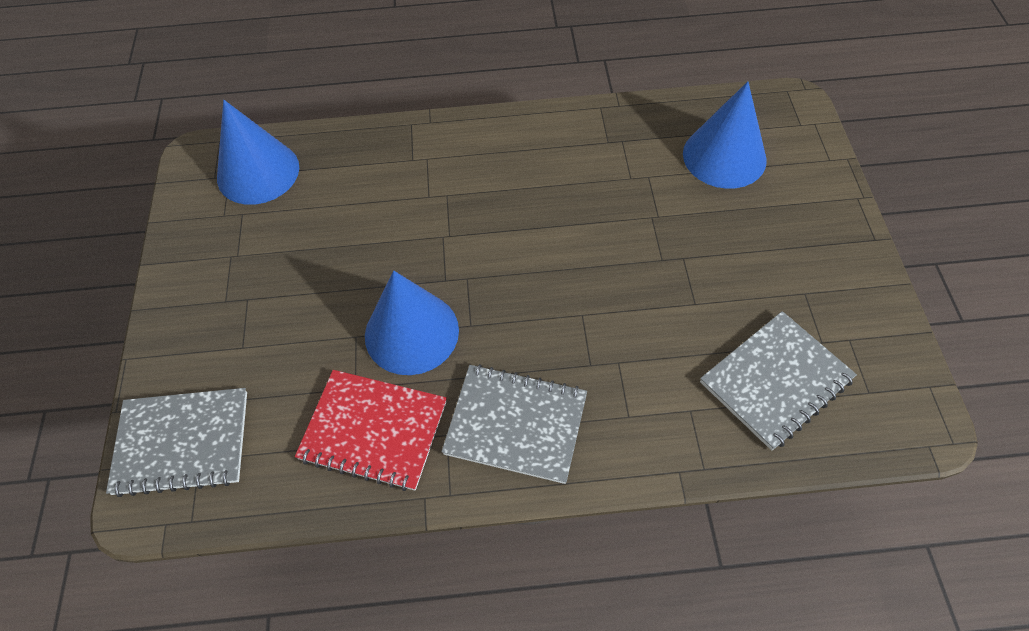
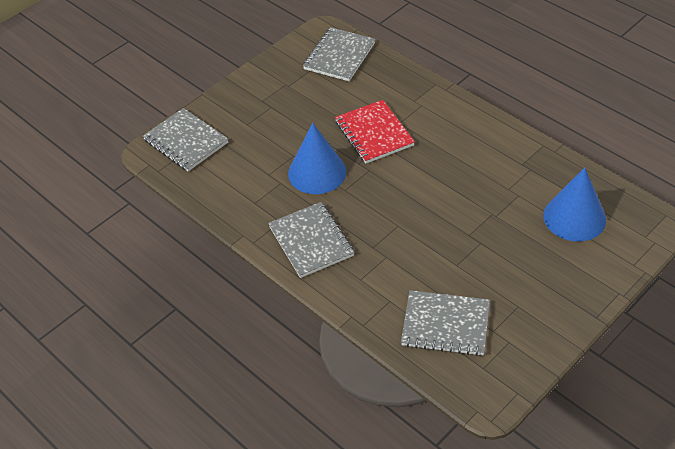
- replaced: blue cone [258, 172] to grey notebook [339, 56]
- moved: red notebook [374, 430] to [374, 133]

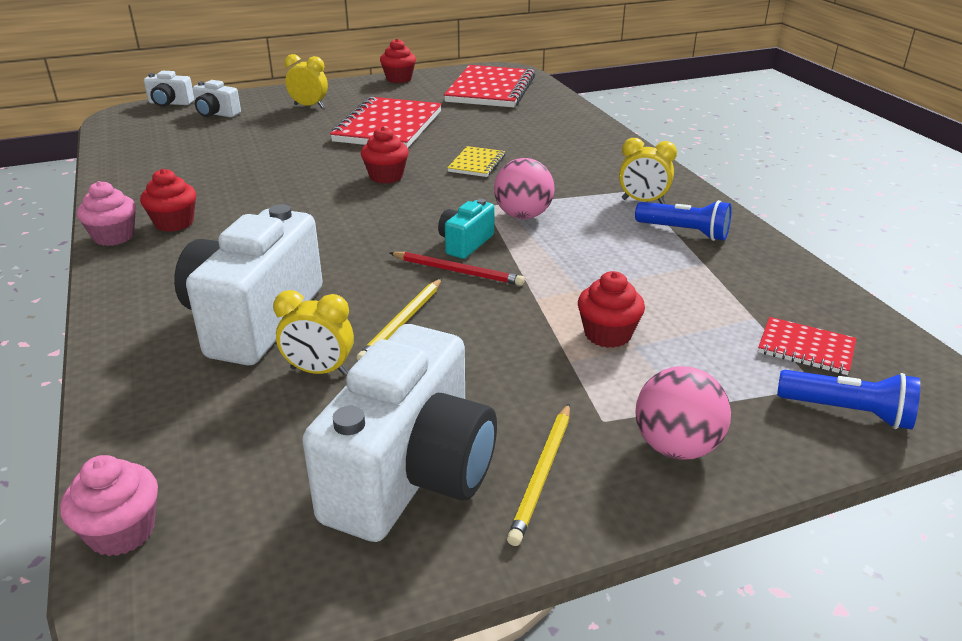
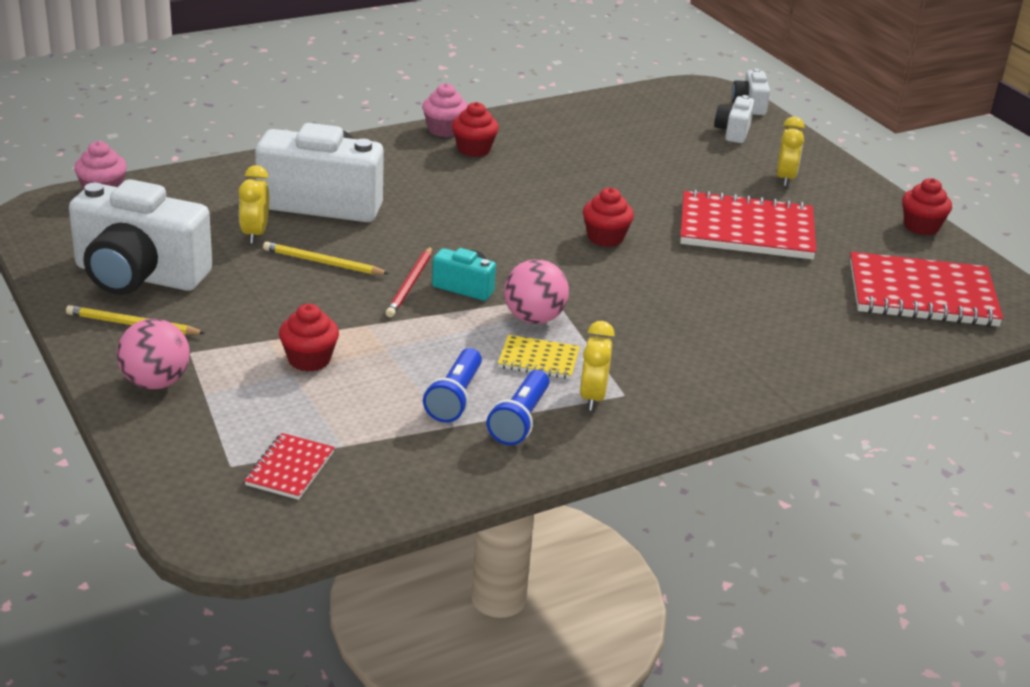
- moved: yellow notebook [477, 164] to [538, 360]
- moved: blue flashlight [848, 412] to [455, 398]

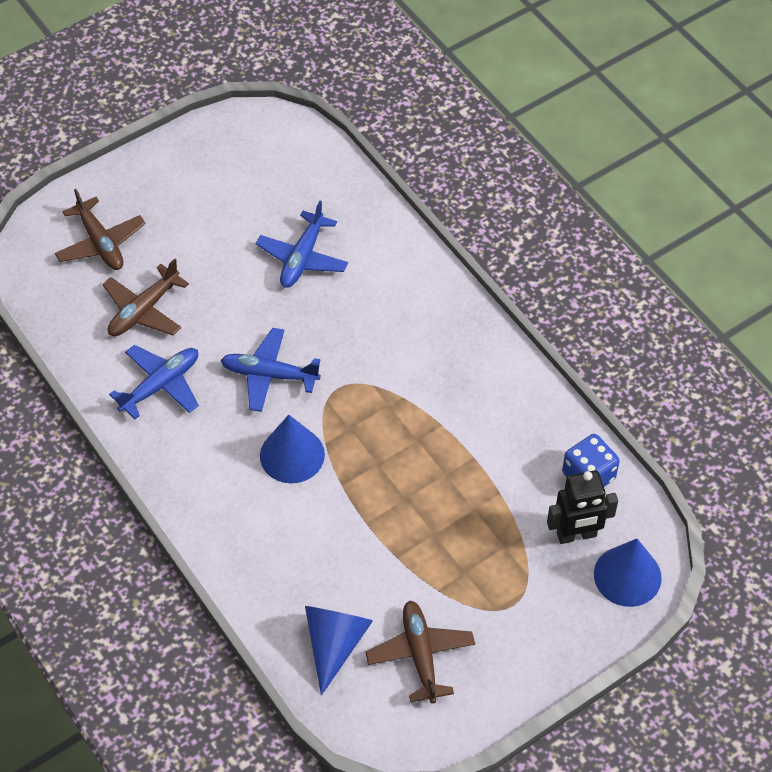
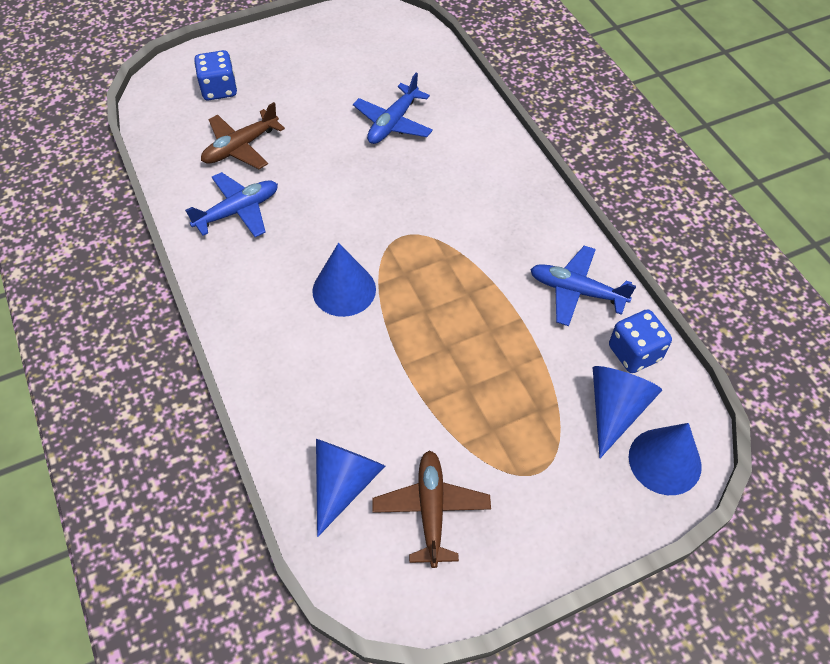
- replaced: brown plane [100, 243] to blue dice [219, 89]
- moved: blue plane [269, 375] to [576, 291]
- replaced: black robot [576, 535] to blue cone [615, 410]

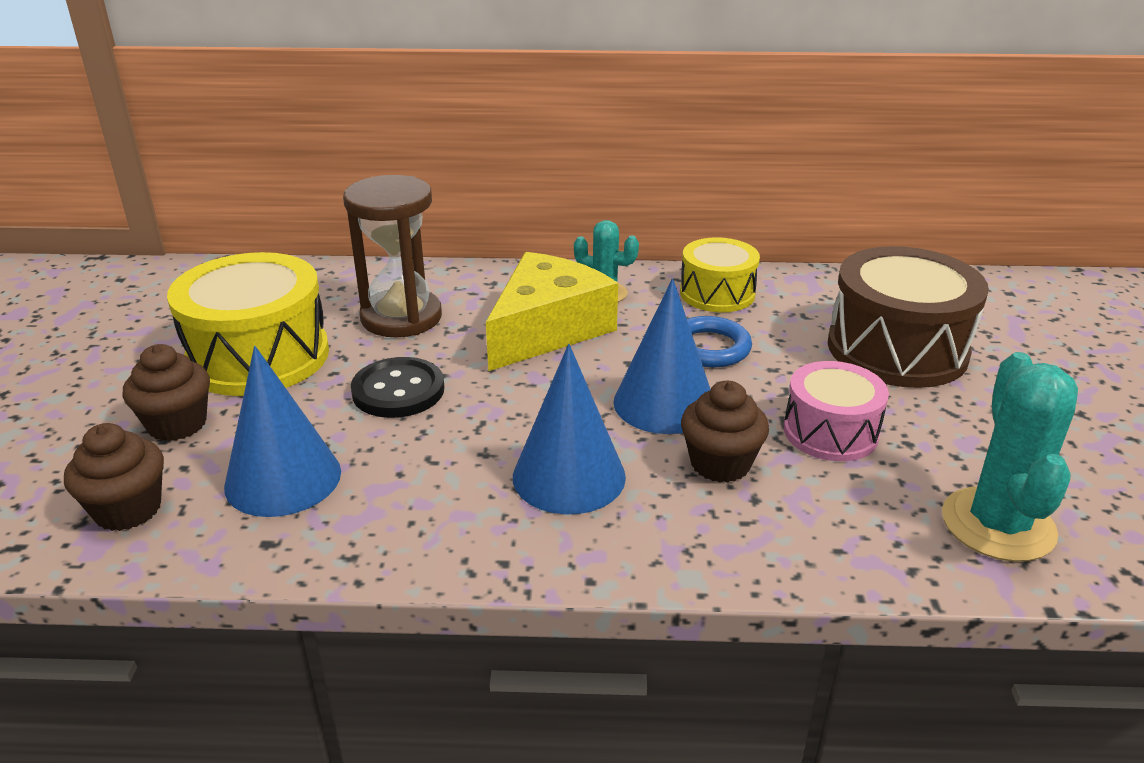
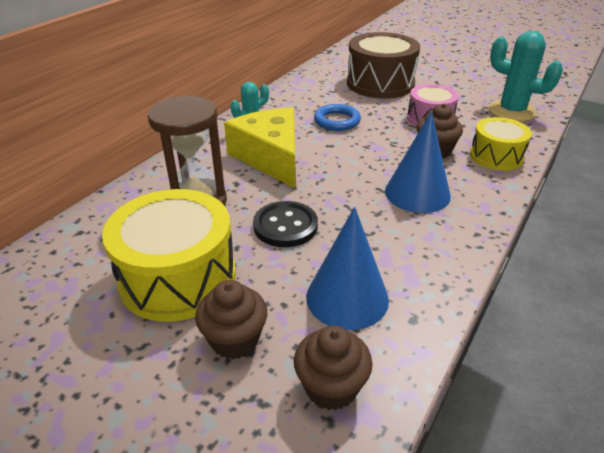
- removed: blue cone [664, 403]
- moved: yellow drum [717, 293] to [496, 156]

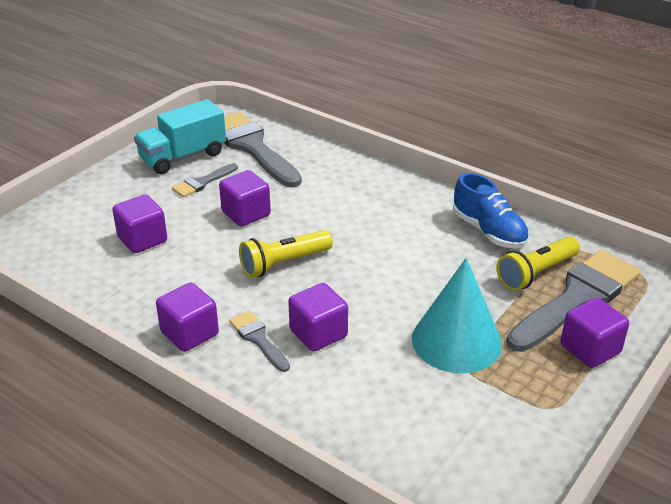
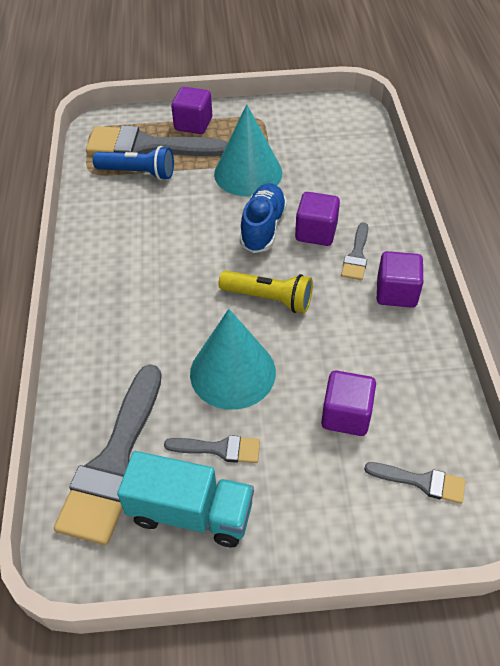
- replaced: purple cube [246, 214] to turquoise cone [232, 372]
- moved: blue shoe [489, 231] to [263, 227]
- recoloured: yellow flashlight [536, 273] to blue flashlight [138, 173]
- added: grey brush [421, 482]

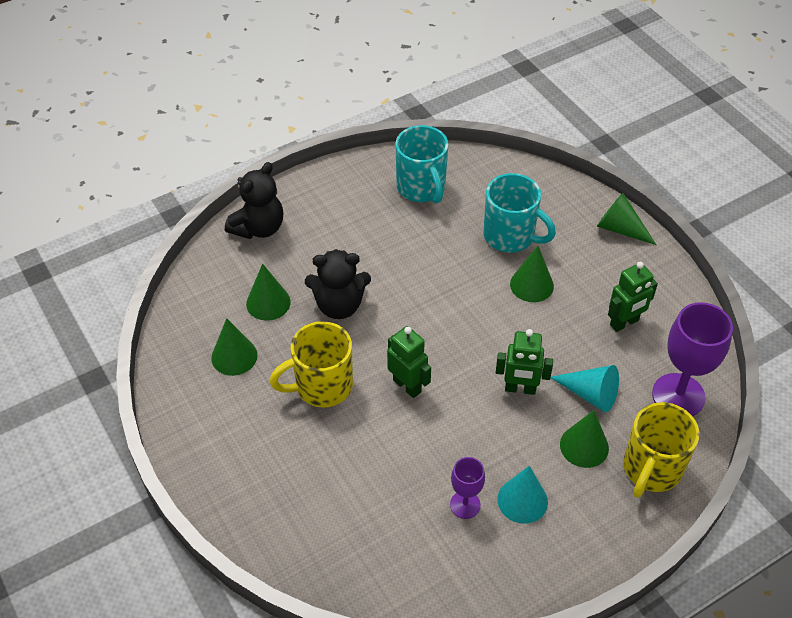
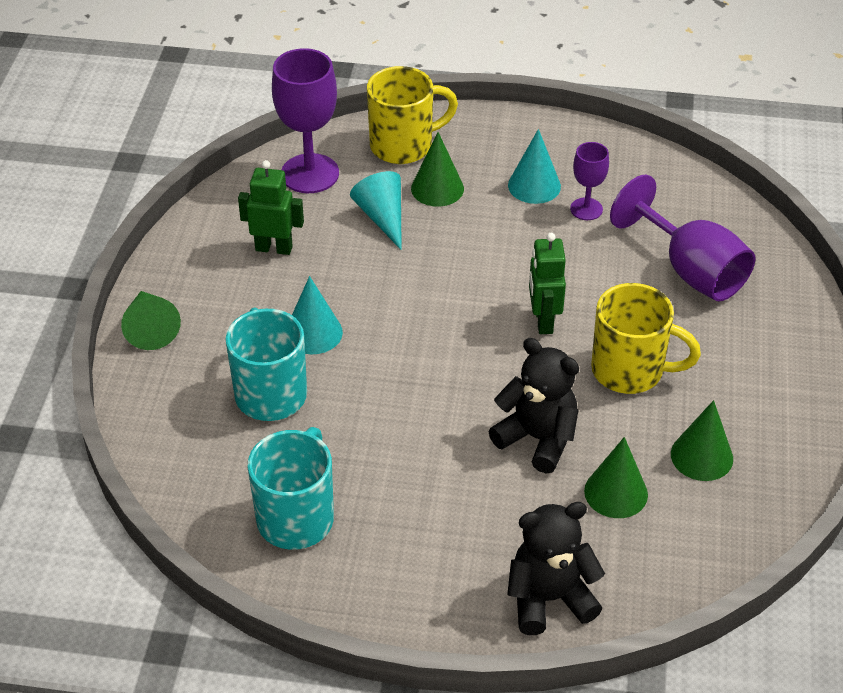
- removed: green robot [520, 389]
- recoloured: green cone [531, 285] to turquoise cone [313, 333]
- added: purple goblet [690, 270]

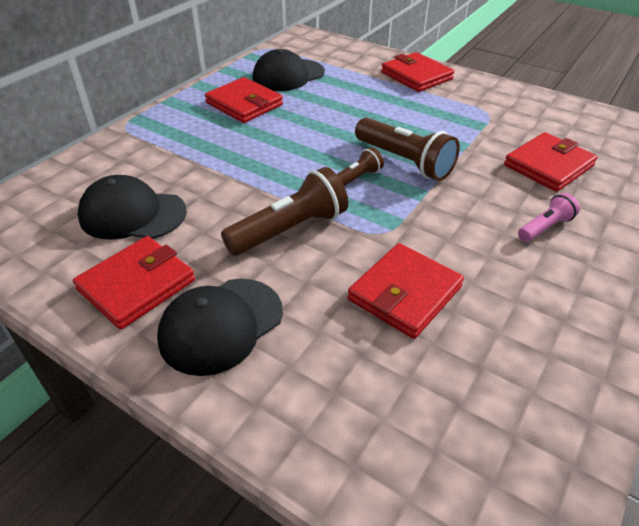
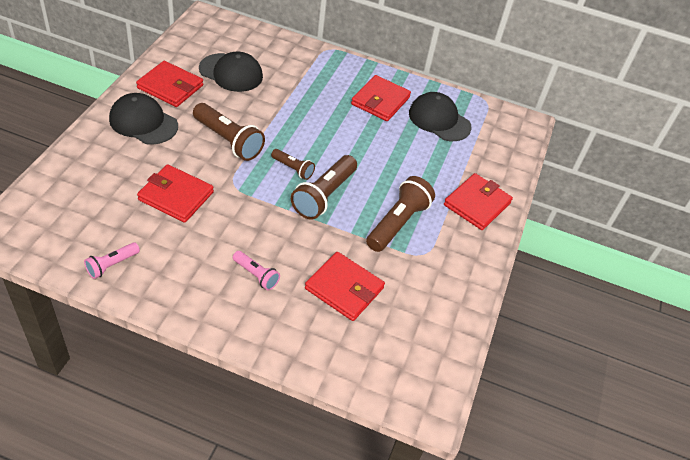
- turned: black cap [132, 214] = [231, 73] 120 degrees clockwise
- added: pink flashlight [112, 265]
- added: brown flashlight [398, 223]

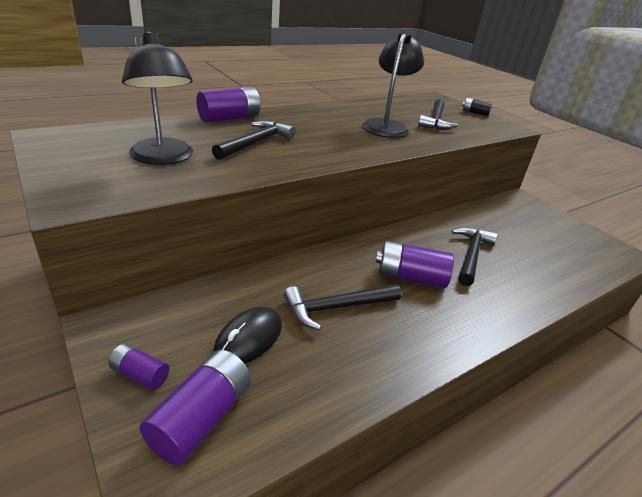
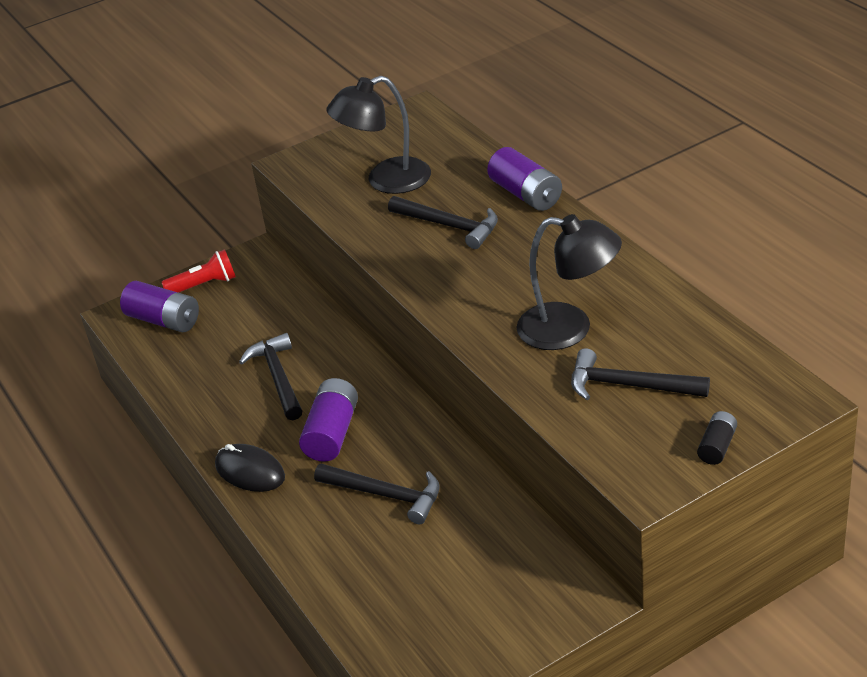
- replaced: purple battery [140, 374] to red flashlight [204, 285]
- moved: black mouse [249, 338] to [250, 471]

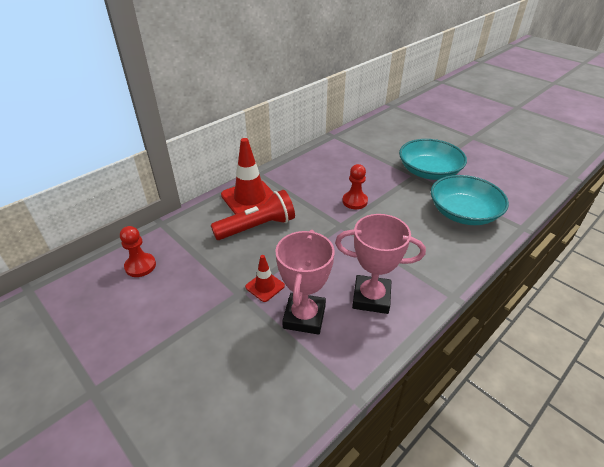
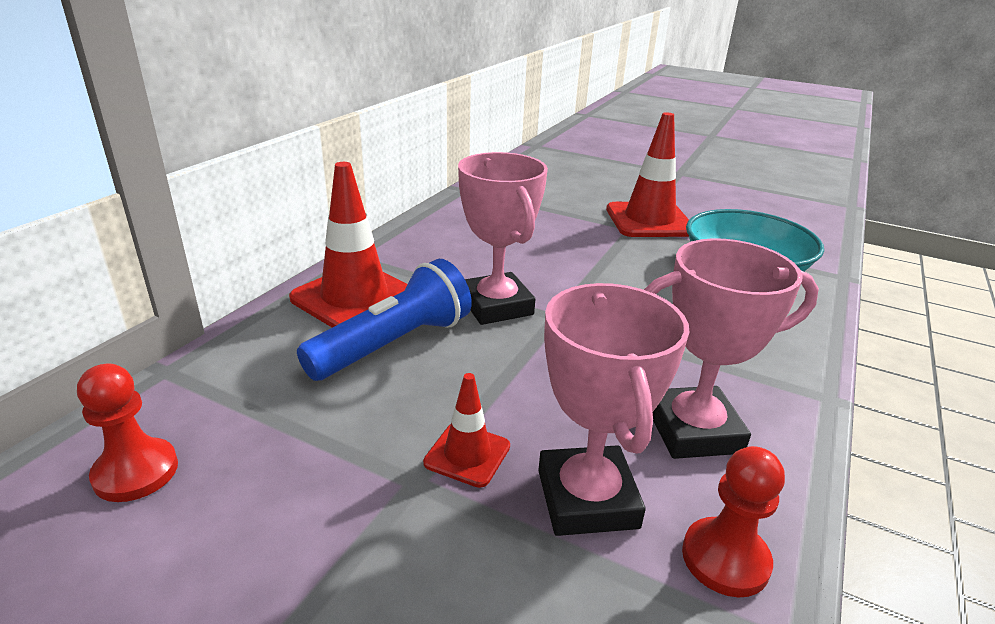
- recoloured: red flashlight [257, 227] to blue flashlight [394, 344]
- moved: red pawn [354, 201] to [725, 559]
- replaced: turquoise bowl [429, 171] to red traffic cone [649, 220]
- added: pink trophy [496, 306]

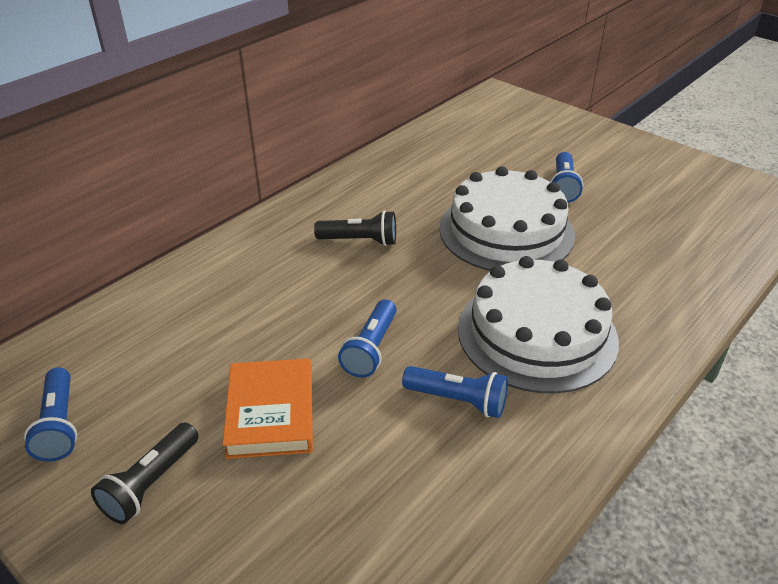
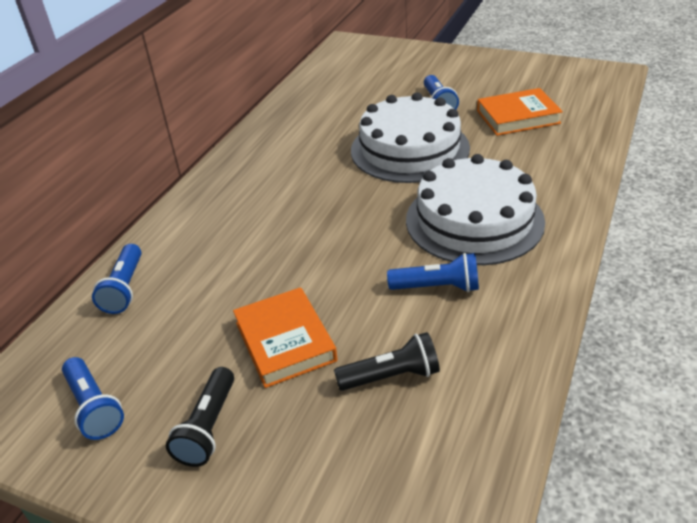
- moved: black flashlight [360, 240] to [391, 376]
- moved: blue flashlight [371, 349] to [125, 288]
- added: orange book [518, 117]

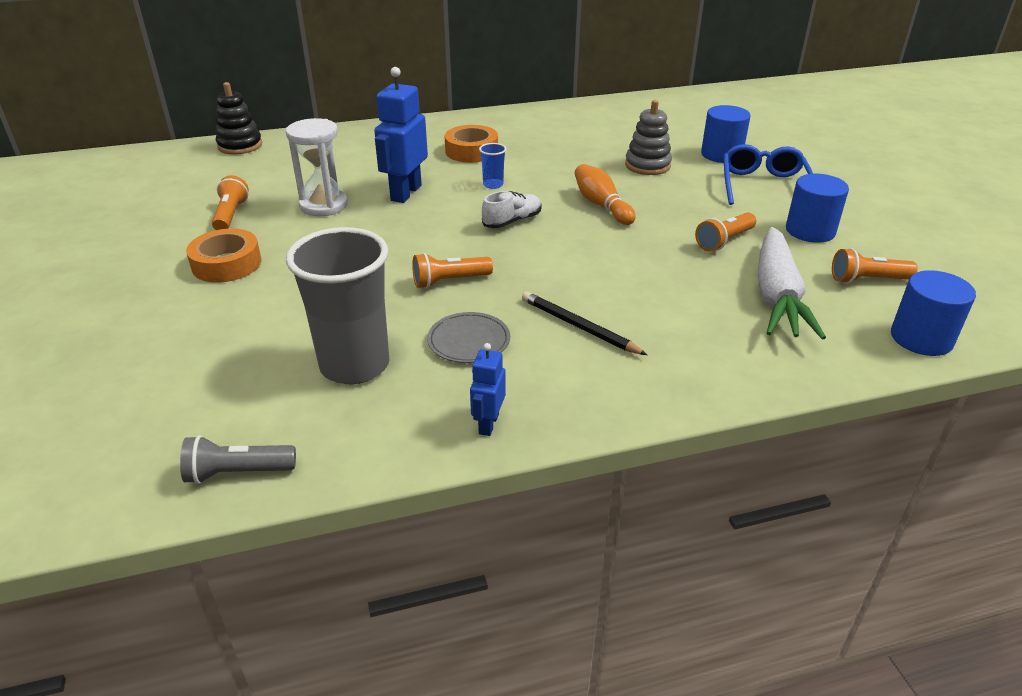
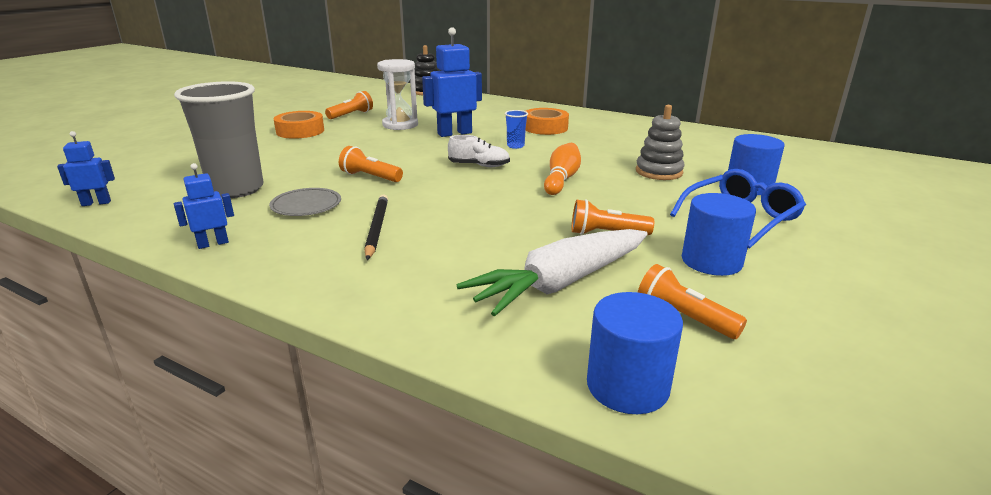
- replaced: grey flashlight [237, 472] to blue robot [96, 203]

